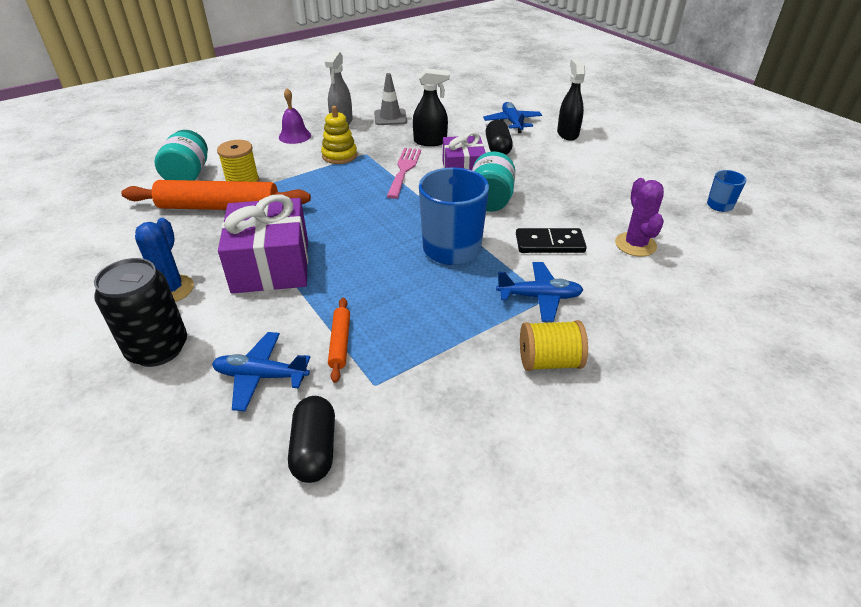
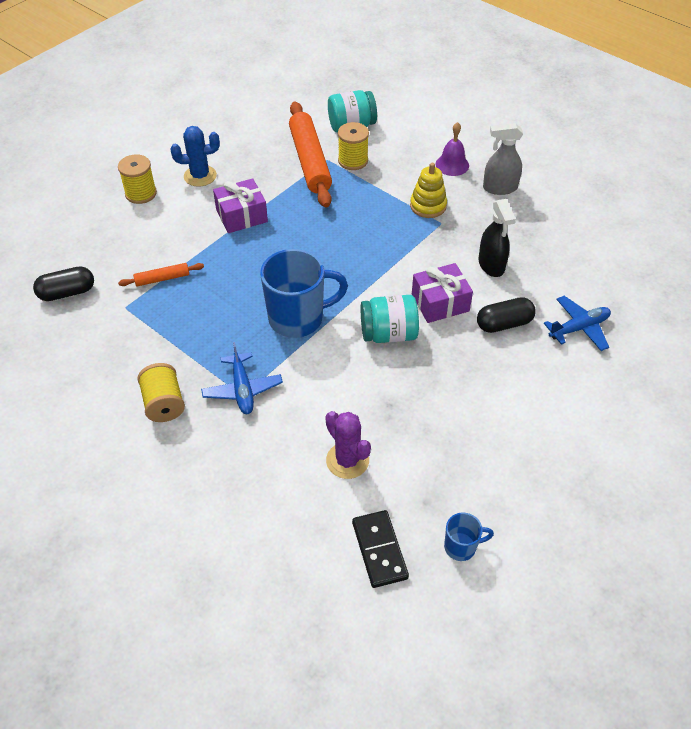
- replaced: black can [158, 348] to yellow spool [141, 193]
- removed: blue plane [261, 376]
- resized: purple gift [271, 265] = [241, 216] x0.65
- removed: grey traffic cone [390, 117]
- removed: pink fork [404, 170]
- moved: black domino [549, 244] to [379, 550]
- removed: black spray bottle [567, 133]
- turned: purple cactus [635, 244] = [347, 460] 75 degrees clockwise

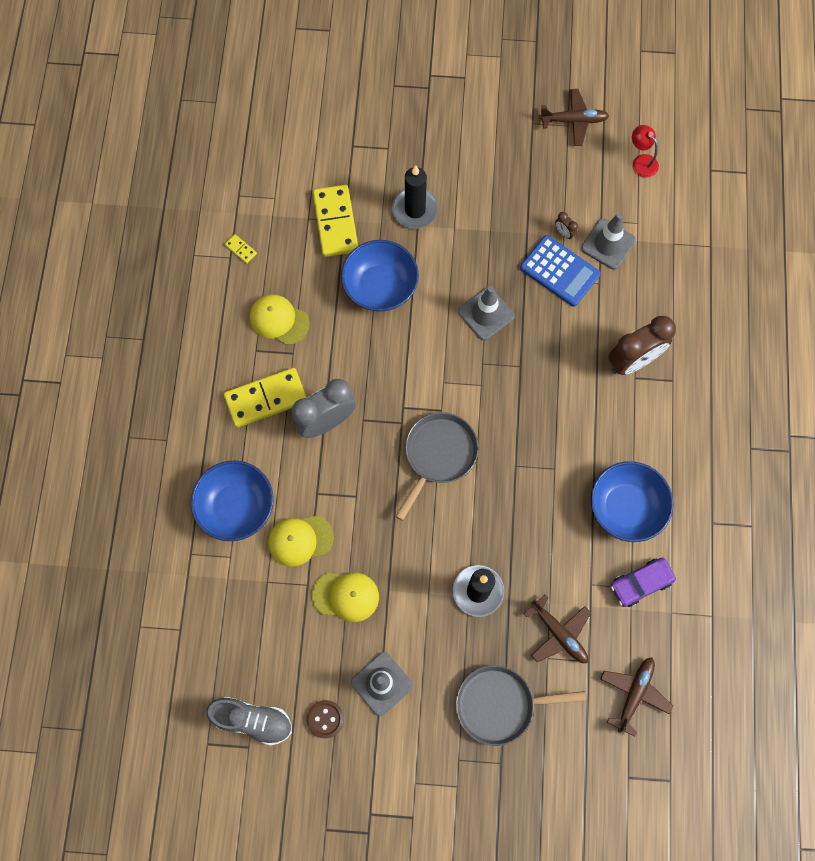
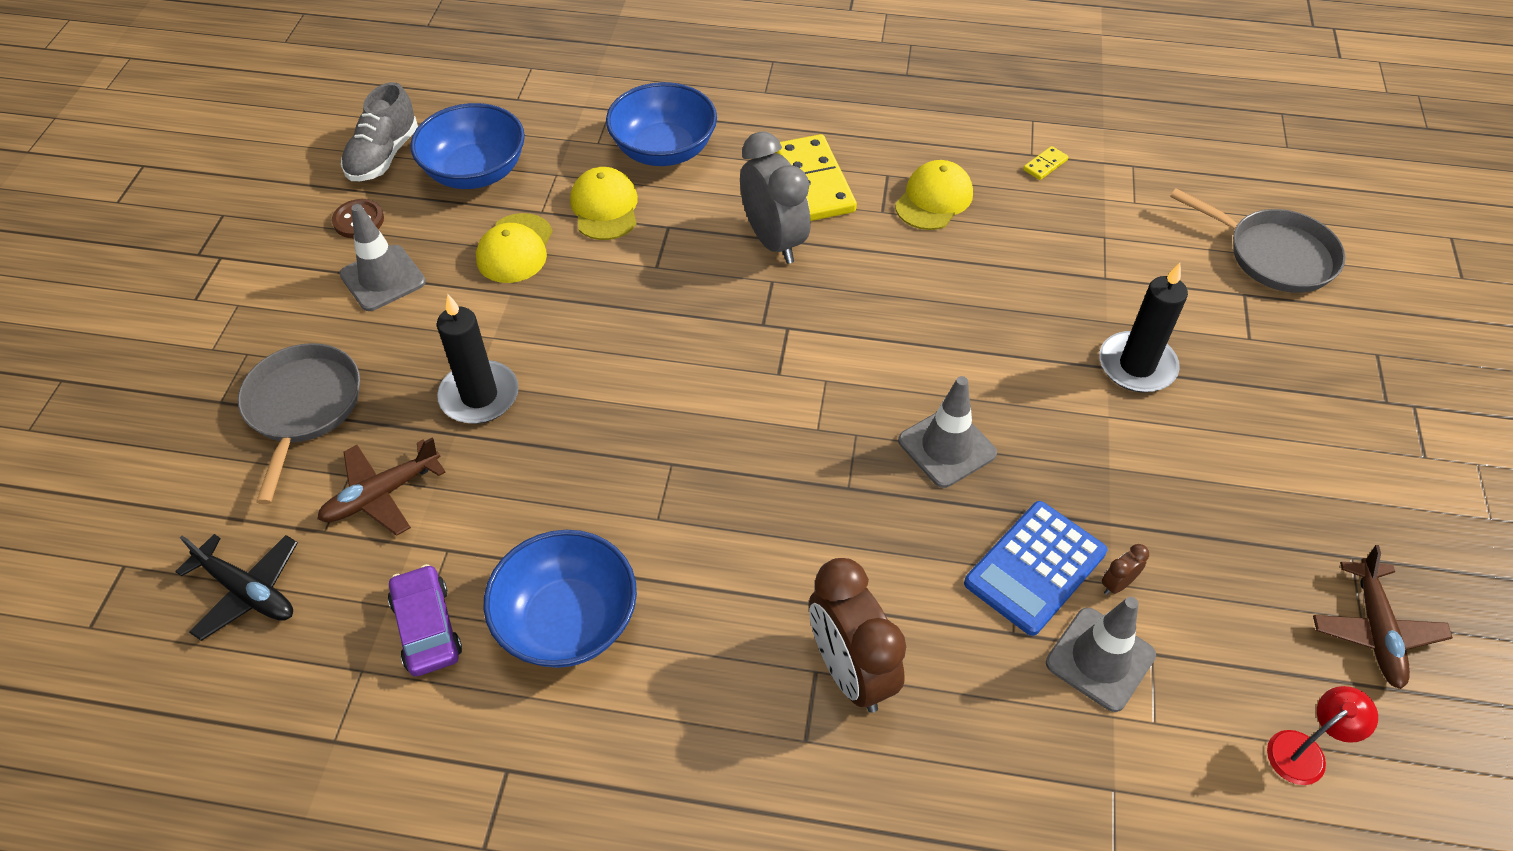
- removed: yellow domino [335, 222]
- moved: blue bowl [380, 287] to [475, 172]
- moved: grey pan [438, 455] to [1274, 255]
- recoloured: brown plane [634, 693] to black plane [248, 591]

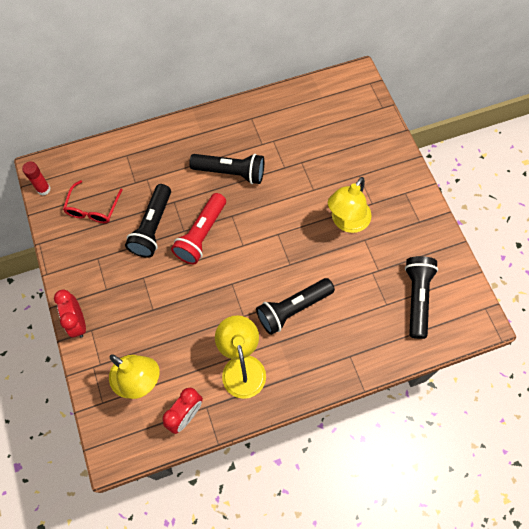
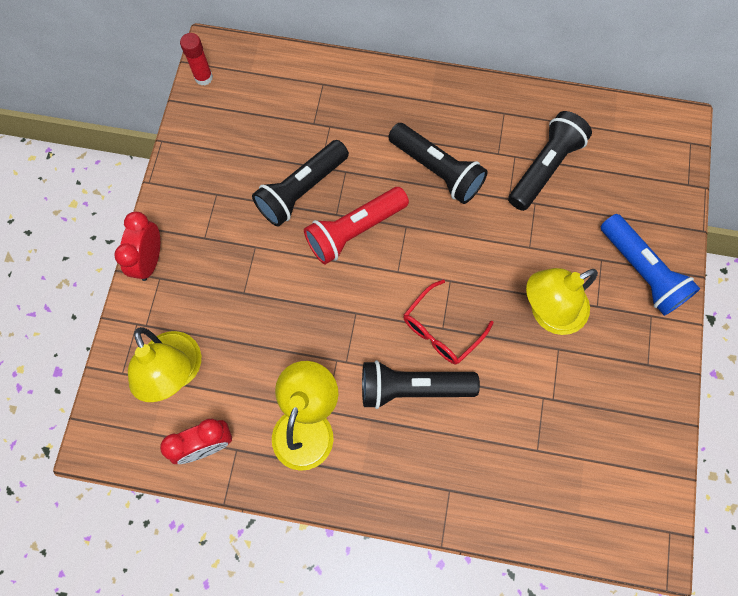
- moved: red glasses [93, 208] to [442, 329]
- moved: black flashlight [417, 298] to [544, 168]
- added: blue flashlight [641, 271]

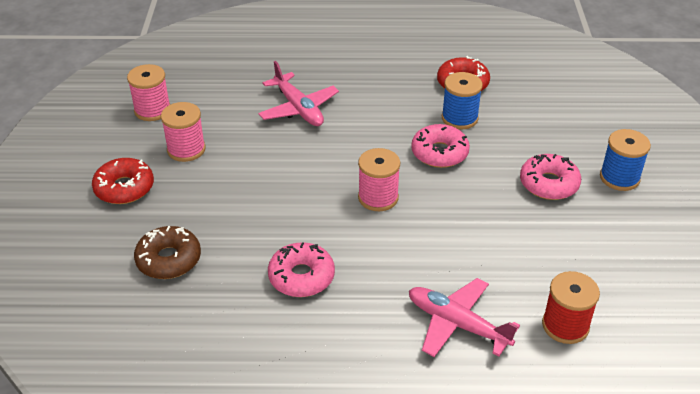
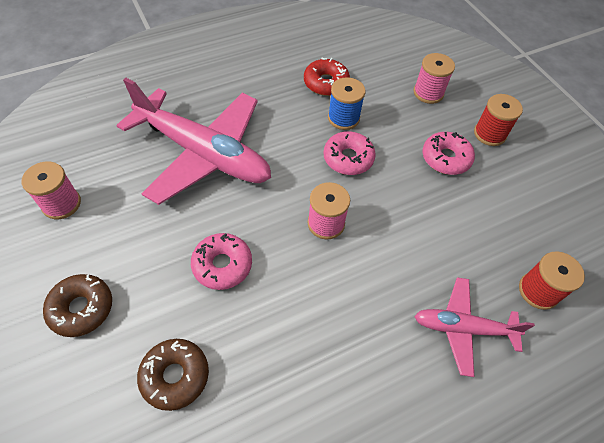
- recoloured: red donut [124, 188] to brown donut [81, 308]
- moved: pink spool [186, 149] to [428, 93]
- resized: pink plane [299, 109] = [204, 154] x1.90
- moved: pink donut [301, 277] to [222, 265]
- recoloured: blue spool [619, 178] to red spool [489, 134]

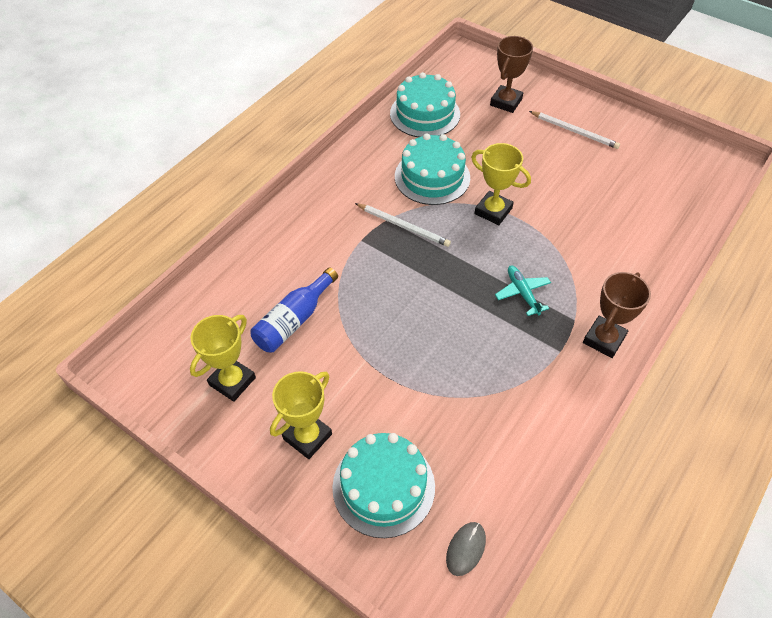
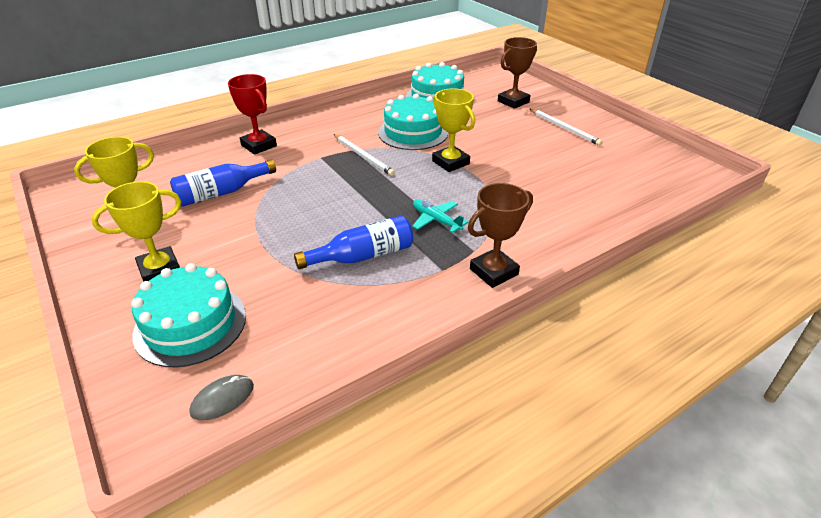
- turned: turquoise plane [522, 293] = [436, 220] 45 degrees counterclockwise
- added: red trophy [259, 145]
- added: blue bottle [362, 256]

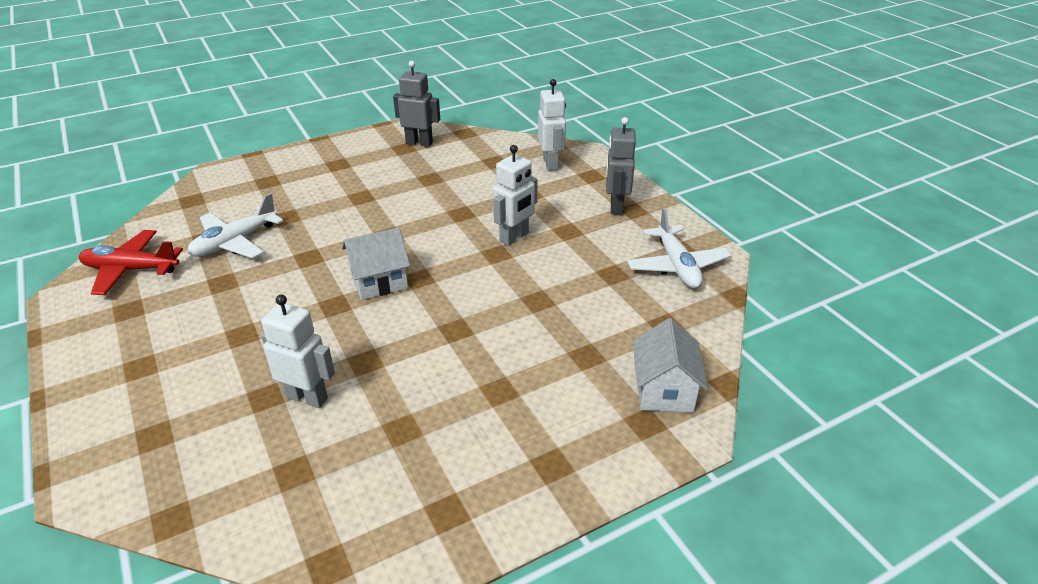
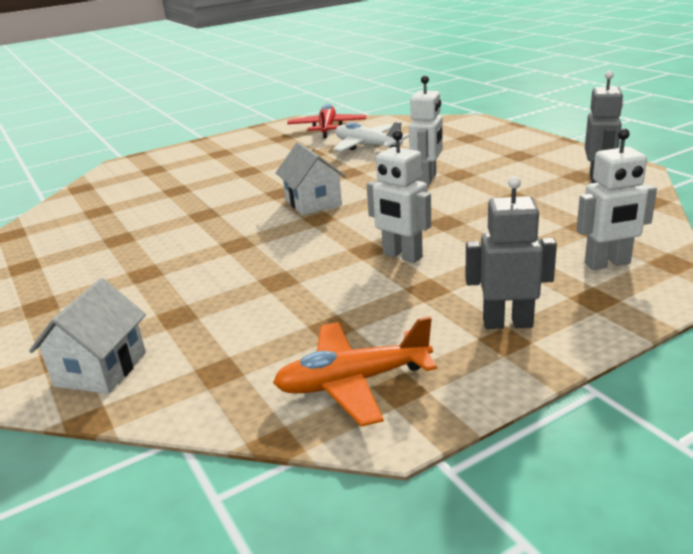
- moved: white robot [307, 397] to [427, 179]
- recoloured: white plane [677, 266] to orange plane [353, 382]
- turned: white house [664, 390] = [101, 369] 75 degrees counterclockwise

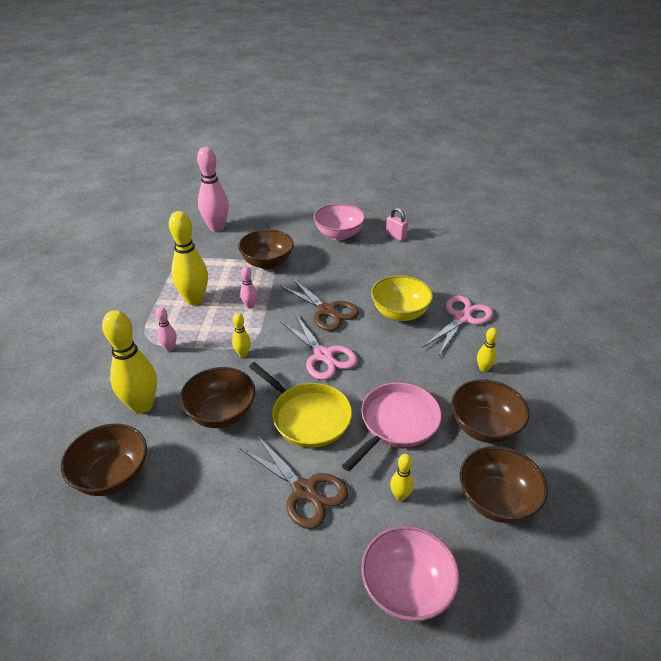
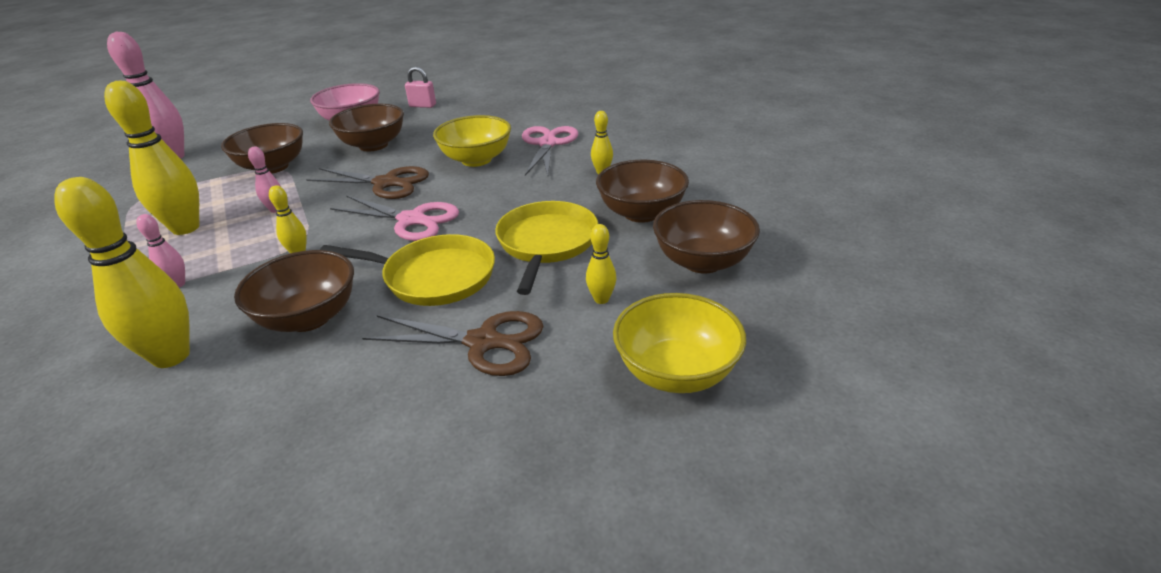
- moved: brown bowl [112, 476] to [373, 145]
- recoloured: pink pan [397, 422] to yellow pan [546, 243]
- recoloured: pink bowl [406, 588] to yellow bowl [676, 372]

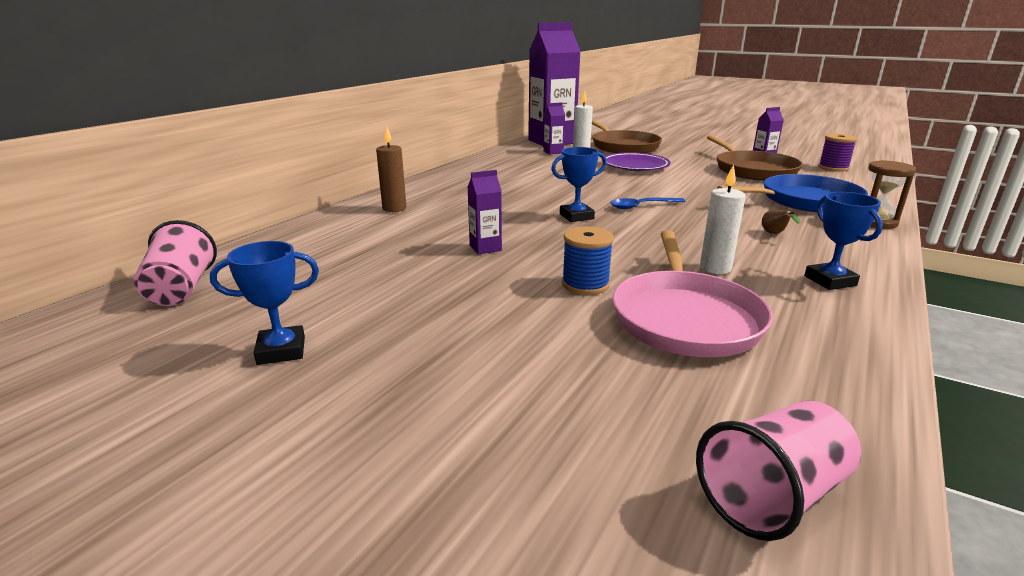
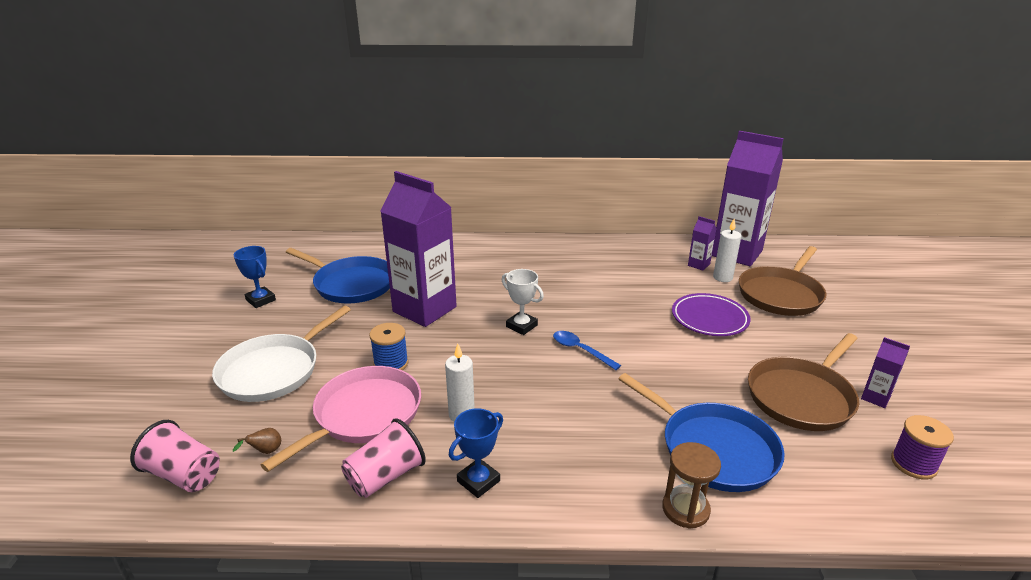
- moved: pink cup [181, 289] to [385, 476]
- removed: brown candle [394, 208]
- resized: purple carton [485, 248] = [424, 309] x2.45
- recoloured: blue trophy [576, 216] to white trophy [521, 326]
- turned: pink pan [685, 317] = [363, 415] 150 degrees clockwise
- moved: brown pear [775, 234] to [265, 452]
- added: white pan [274, 370]
- added: blue pan [351, 284]

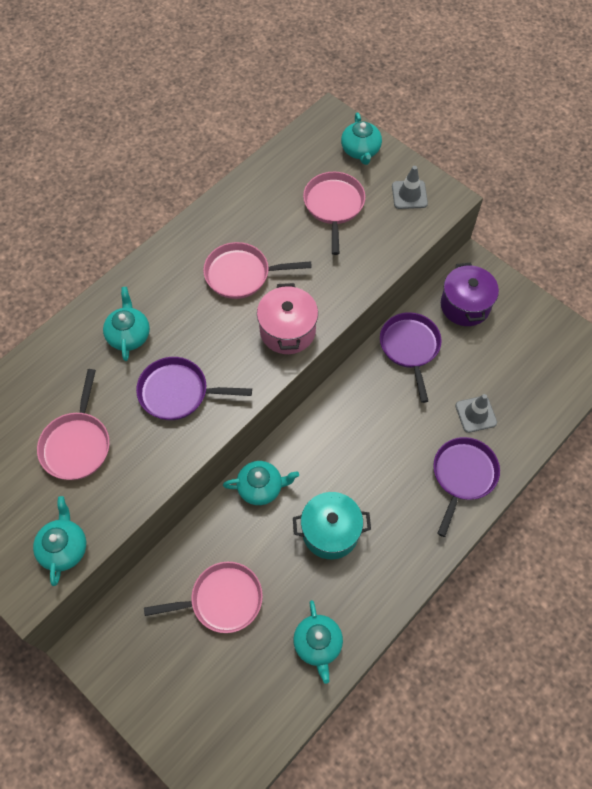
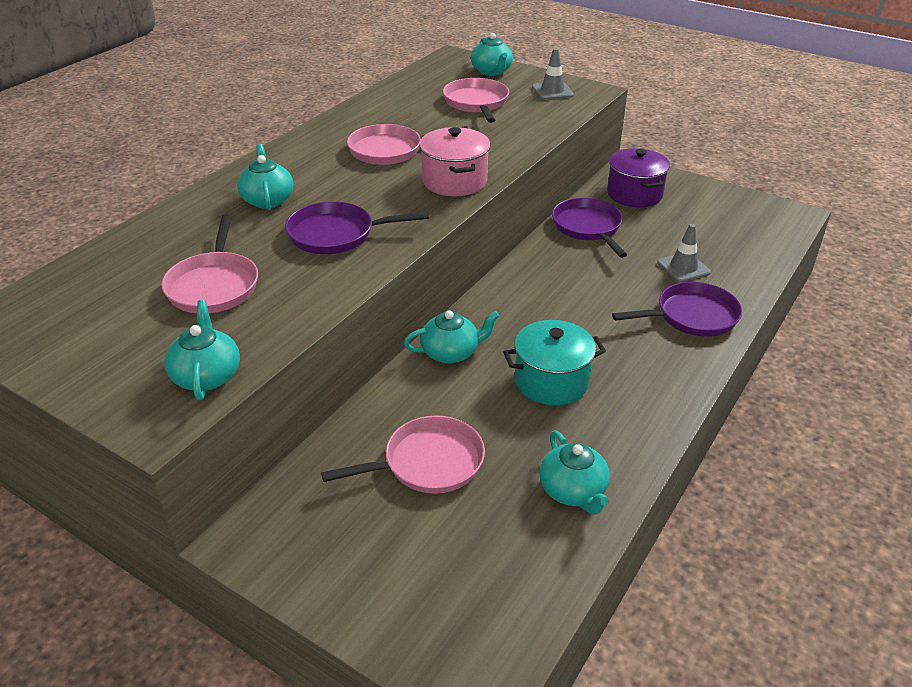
- turned: purple pan [463, 476] = [692, 316] 60 degrees clockwise

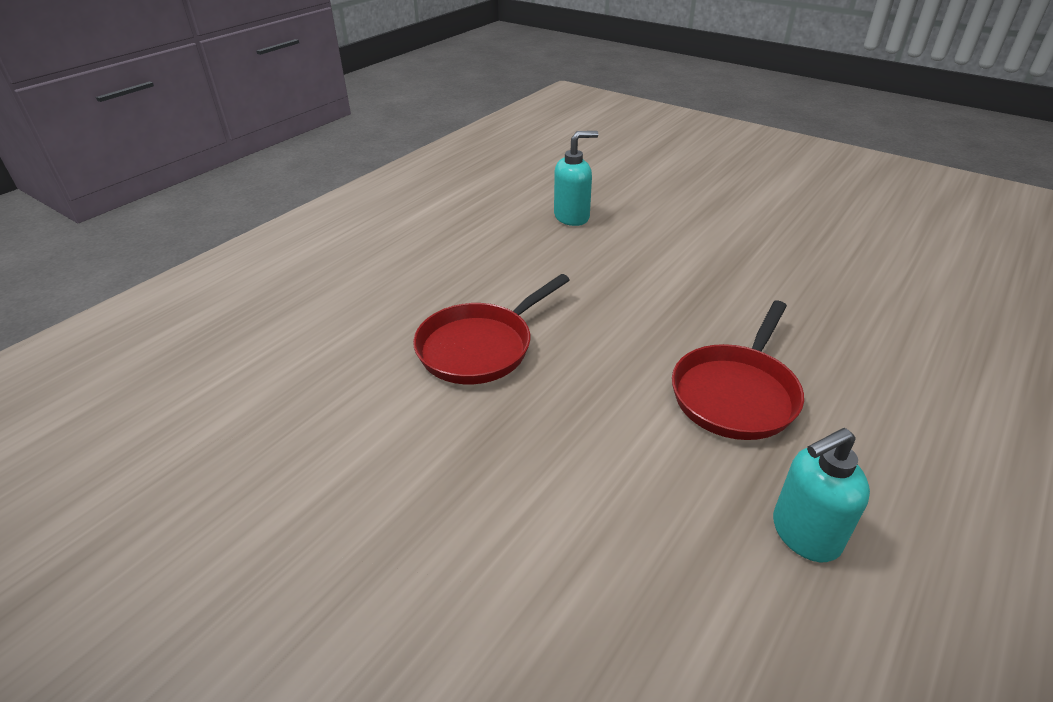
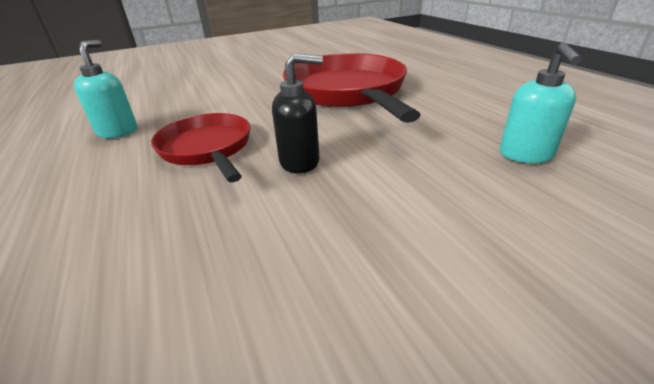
- resized: red pan [480, 347] = [347, 92] x1.71
- added: black soap dispenser [300, 162]

